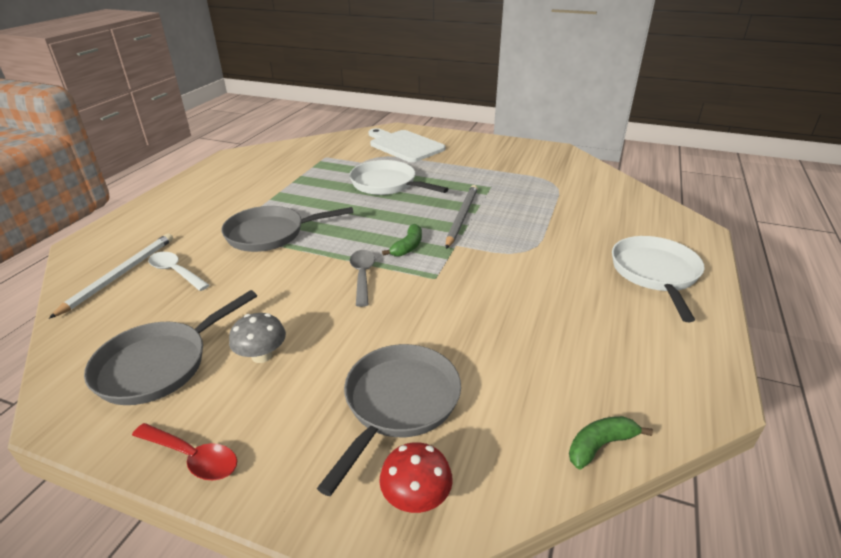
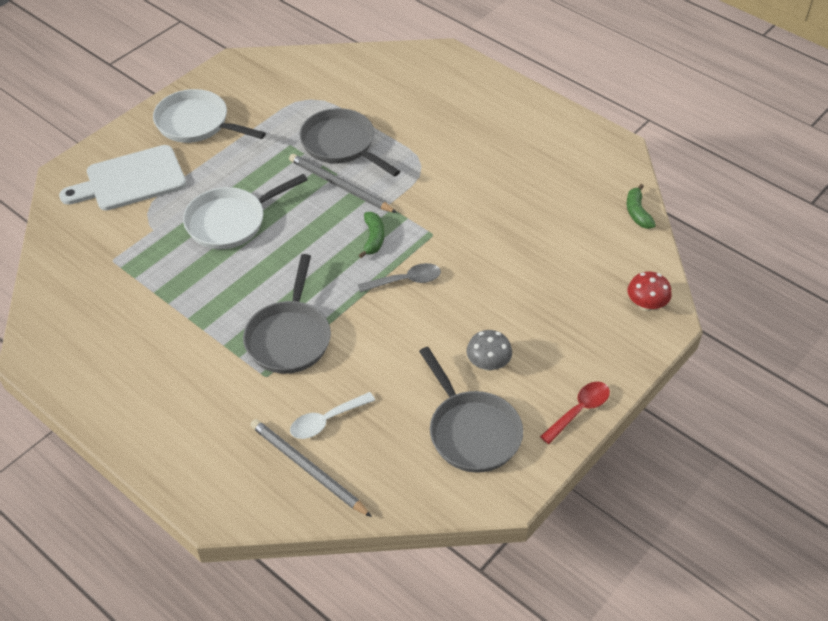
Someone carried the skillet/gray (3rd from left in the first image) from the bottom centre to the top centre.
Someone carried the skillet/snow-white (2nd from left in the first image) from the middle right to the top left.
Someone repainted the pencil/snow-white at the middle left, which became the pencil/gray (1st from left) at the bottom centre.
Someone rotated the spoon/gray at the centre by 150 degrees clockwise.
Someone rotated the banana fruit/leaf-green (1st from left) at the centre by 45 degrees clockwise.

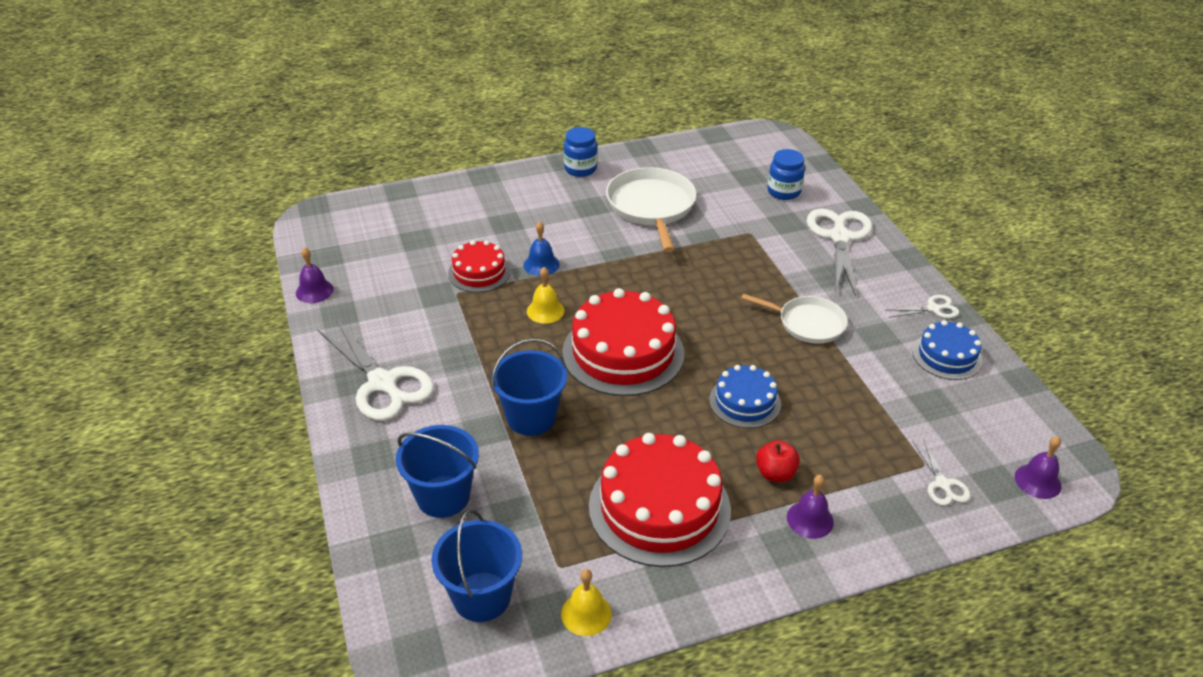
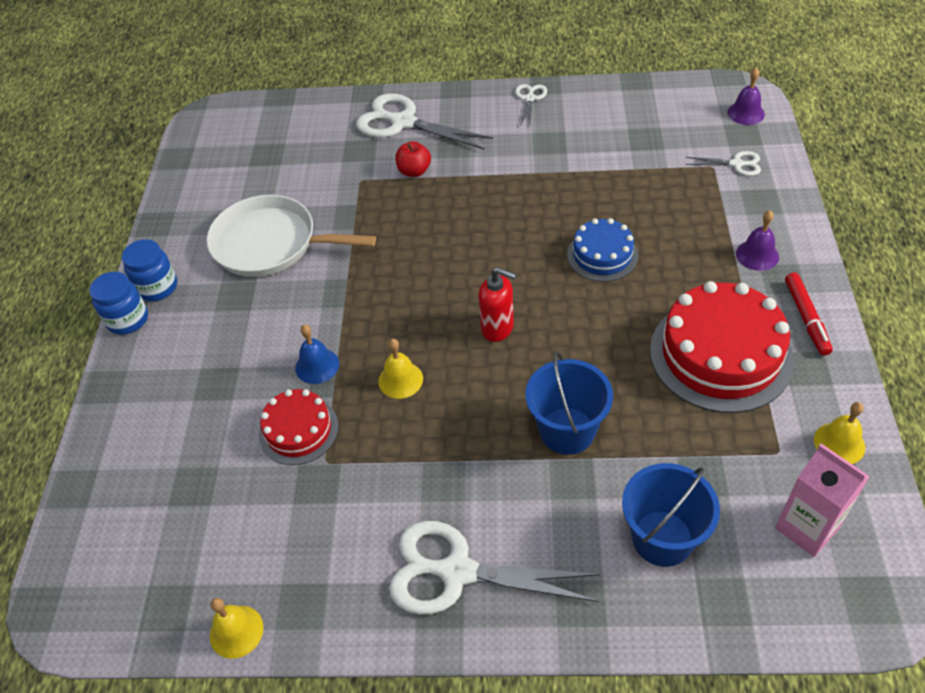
Someone took away the skillet/snow-white (2nd from left) at the centre.
Someone took away the layer cake/blue (2nd from left) at the middle right.
Someone put down the felt pen/scarlet at the middle right.
Someone carried the apple fruit/scarlet from the bottom centre to the top centre.
Someone carried the jam jar/blue (2nd from left in the first image) from the top centre to the middle left.
Someone swapped the pail/blue (2nd from left) at the bottom centre for the juice carton/pink at the bottom right.
Someone swapped the layer cake/scarlet (2nd from left) at the centre for the soap dispenser/scarlet at the centre.
Someone repainted the hand bell/purple (1st from left) at the middle left, which became the hand bell/yellow (1st from left) at the bottom left.
Someone rotated the scissors/snow-white (1st from left in the first image) at the middle left by 150 degrees counterclockwise.

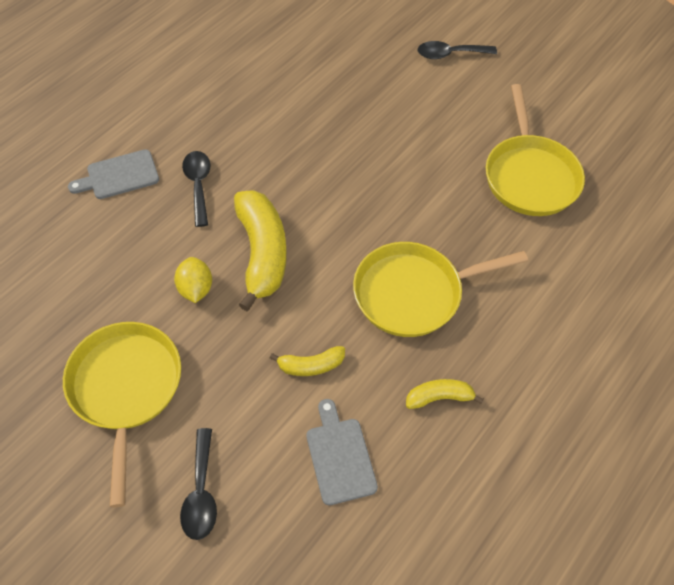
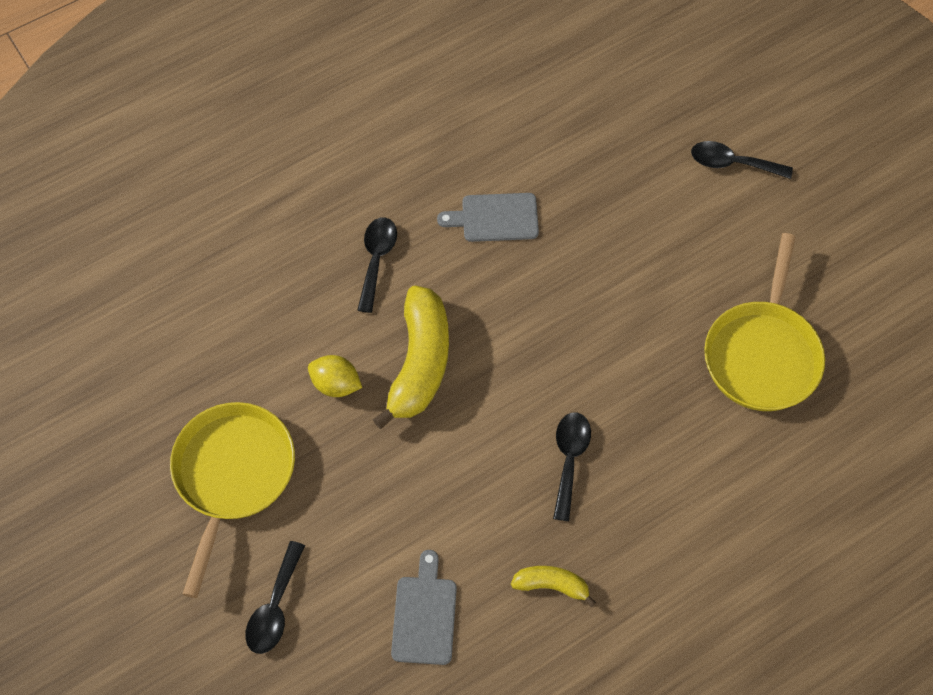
Someone took away the banana fruit/yellow (2nd from left) at the centre.
Someone carried the bread board/gray (1st from left in the first image) from the top left to the top centre.
Someone swapped the skillet/yellow (2nd from left) at the centre for the spoon/jet-black (3rd from left) at the bottom centre.
Someone rotated the toy lemon/yellow at the middle left by 75 degrees counterclockwise.

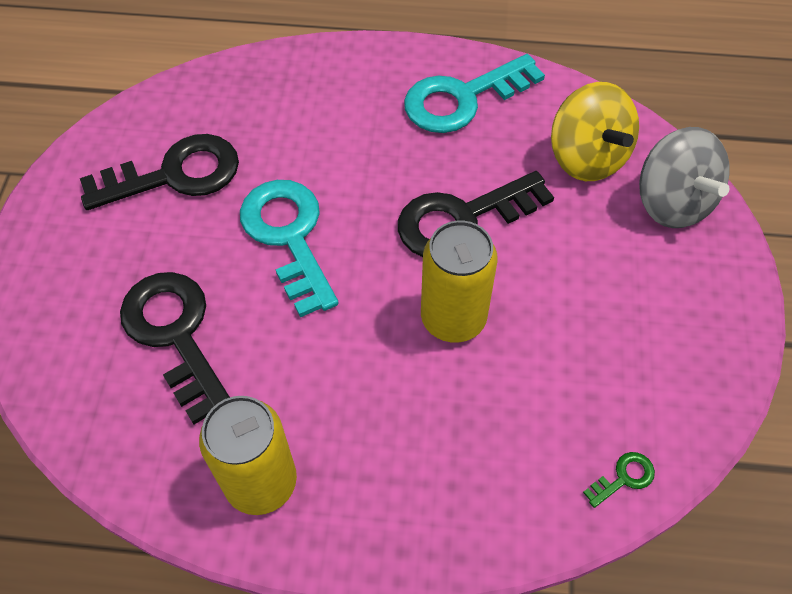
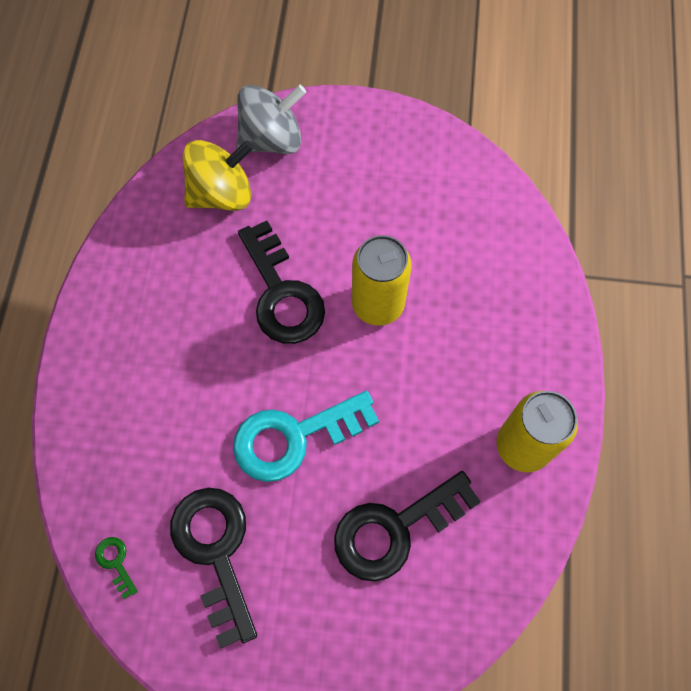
Someone took away the door key/teal (2nd from left) at the top centre.
Someone carried the door key/leaf-green from the bottom right to the bottom left.

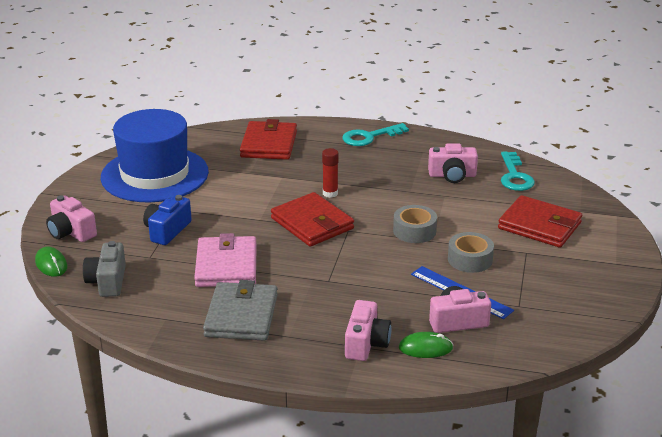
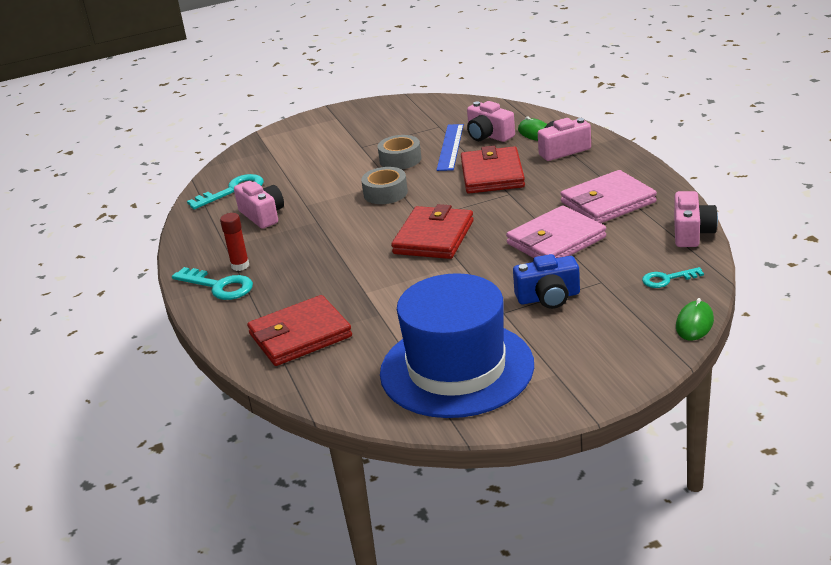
Someone carried the compact camera/pink (1st from left in the first image) from the middle left to the middle right.
Someone carried the stick of glue/scarlet from the centre to the middle left.
Someone carried the billfold/scarlet (3rd from left) from the middle right to the top centre.
Someone swapped the compact camera/gray at the middle left for the door key/teal (3rd from left) at the middle right.
Someone repainted the billfold/gray at the bottom centre, which became the billfold/pink (2nd from left) at the middle right.

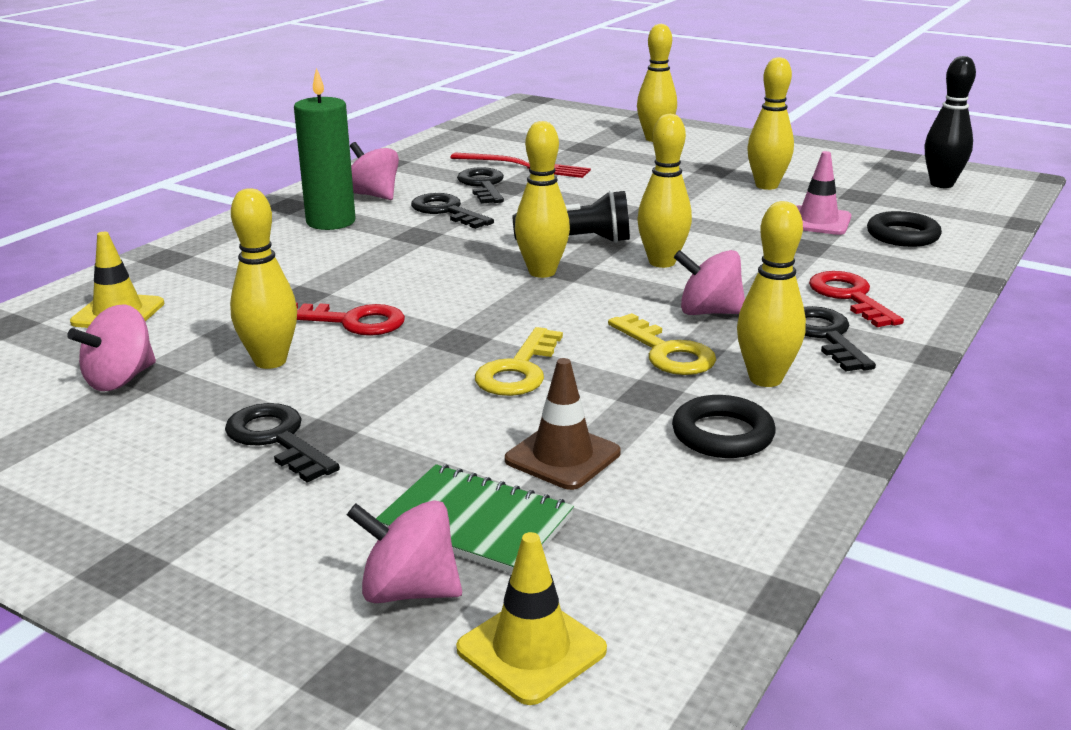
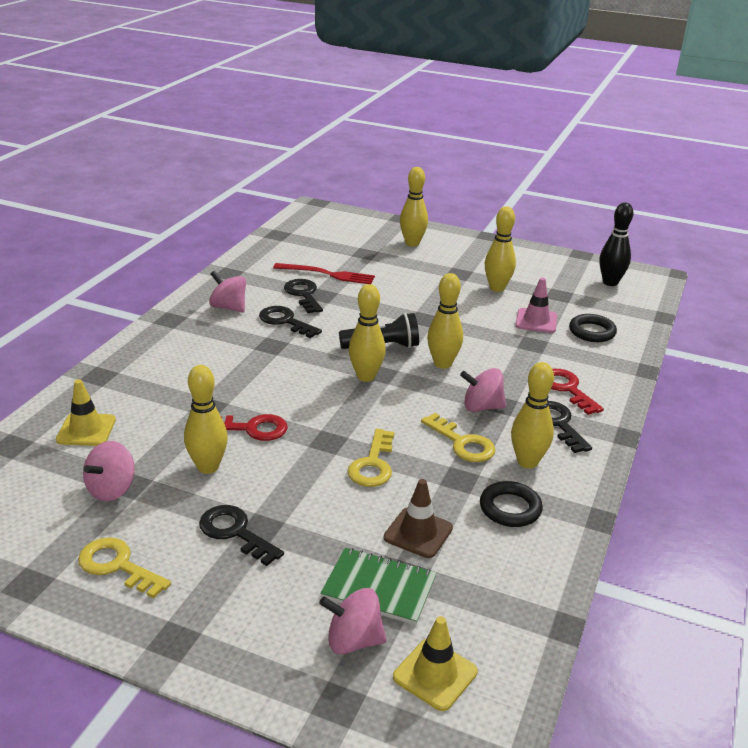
Someone took away the pillar candle/leaf-green at the top left.
Someone put down the door key/yellow (1st from left) at the bottom left.

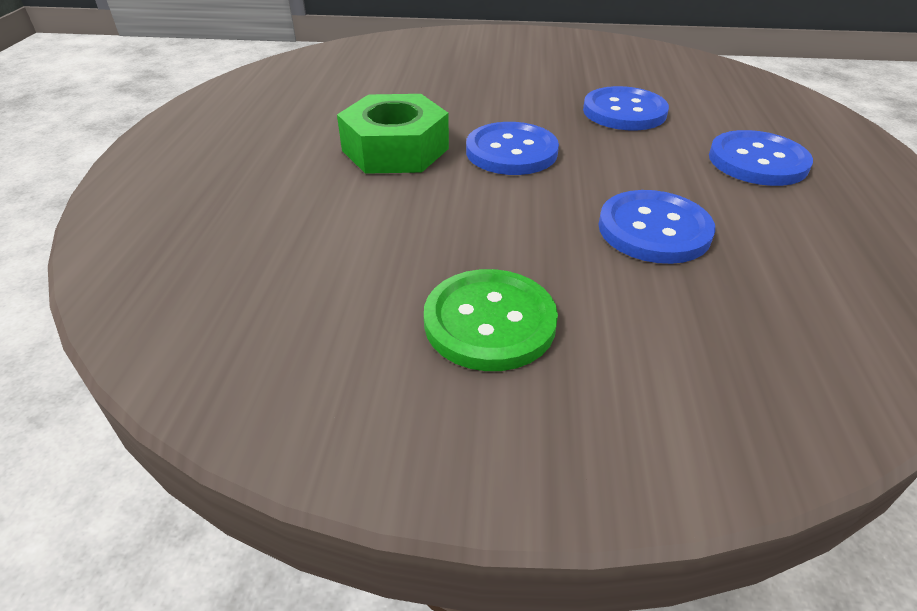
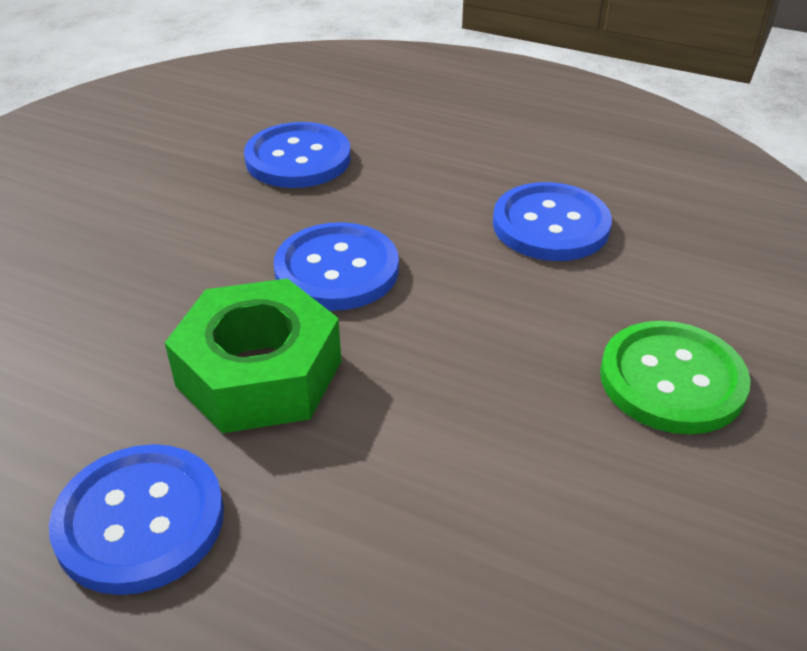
Someone carried the shirt button/blue (4th from left in the first image) from the top right to the bottom left.

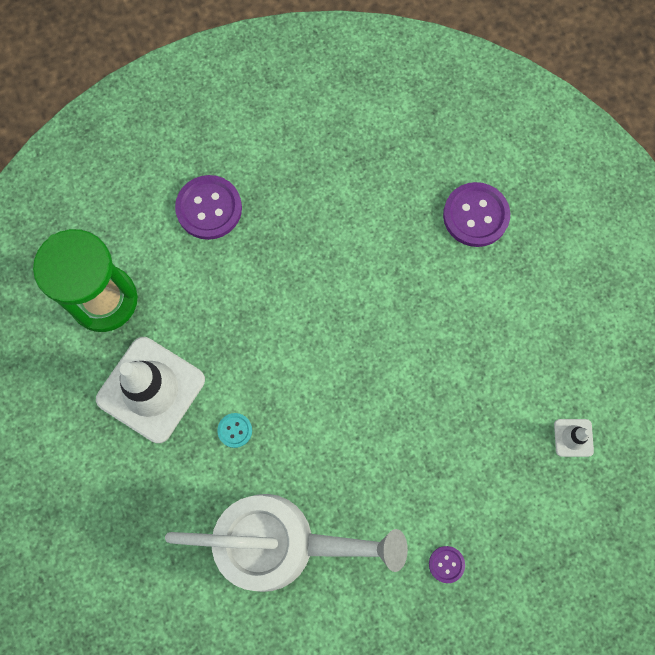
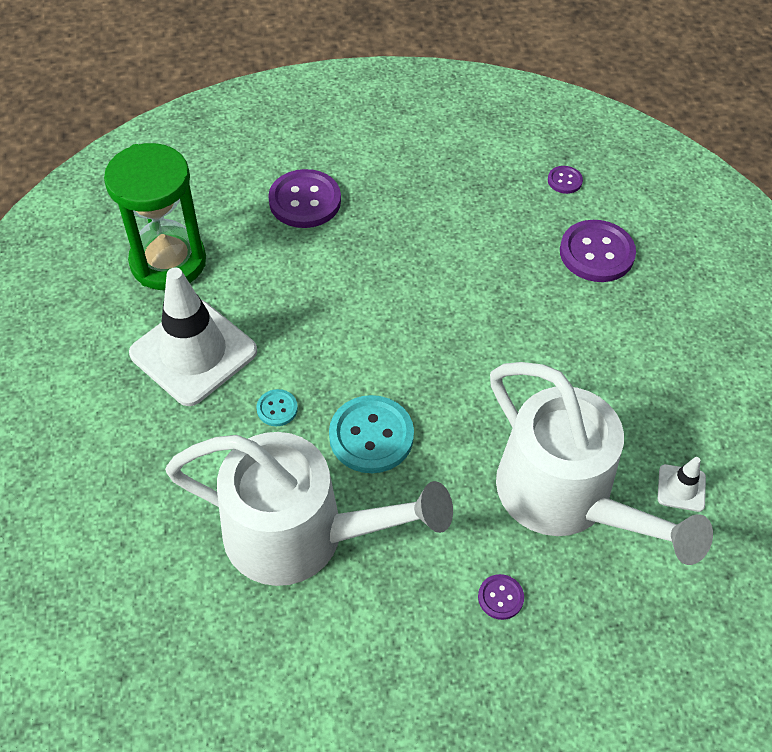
Someone put down the shirt button/teal (2nd from left) at the centre.
Someone put down the watering pot/snow-white (2nd from left) at the middle right.
Someone put down the shirt button/purple (3rd from left) at the top right.

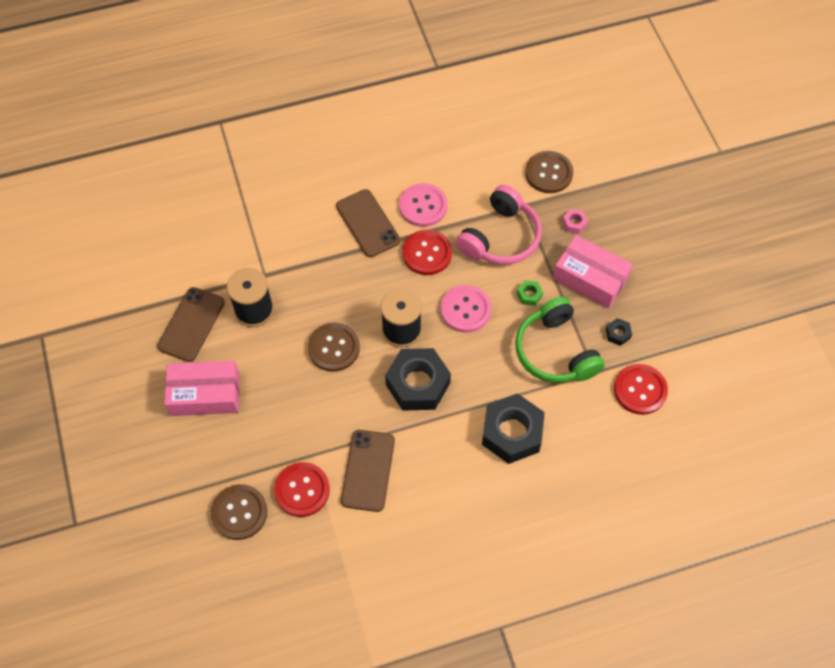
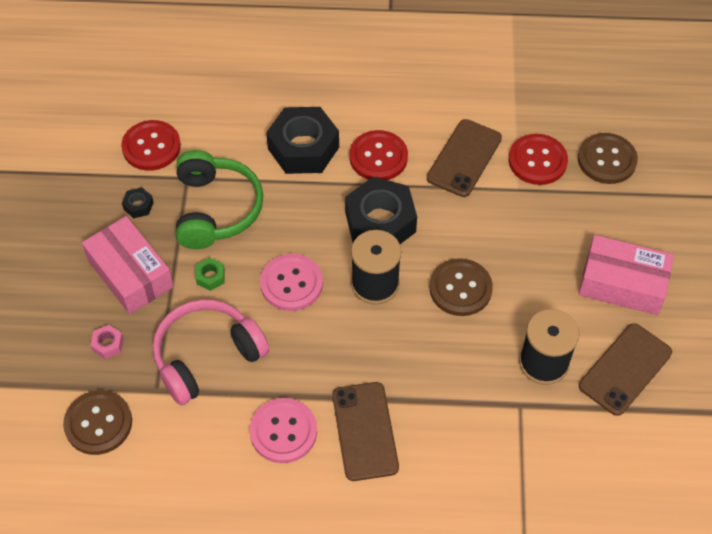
Someone carried the shirt button/scarlet (2nd from left) from the centre to the top centre.

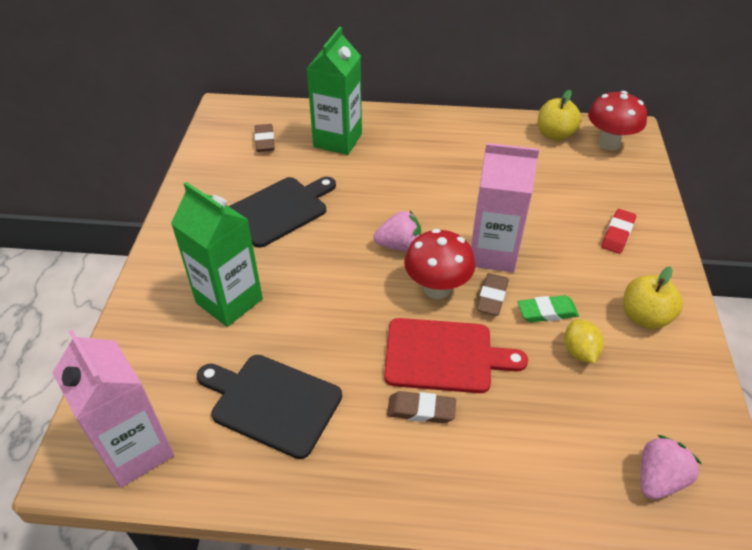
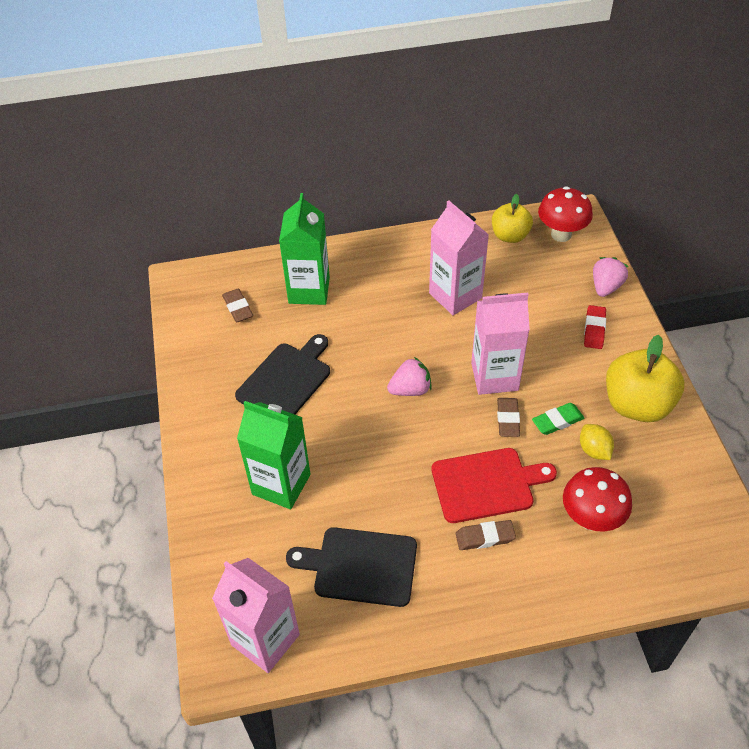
Someone put down the juice carton/pink (2nd from left) at the centre.
Someone carried the mushroom/scarlet (1st from left in the first image) from the centre to the middle right.
Someone carried the berry/pink (2nd from left) from the bottom right to the middle right.
Someone scaled the apple fruit/yellow (2nd from left) at the middle right by 1.57.

